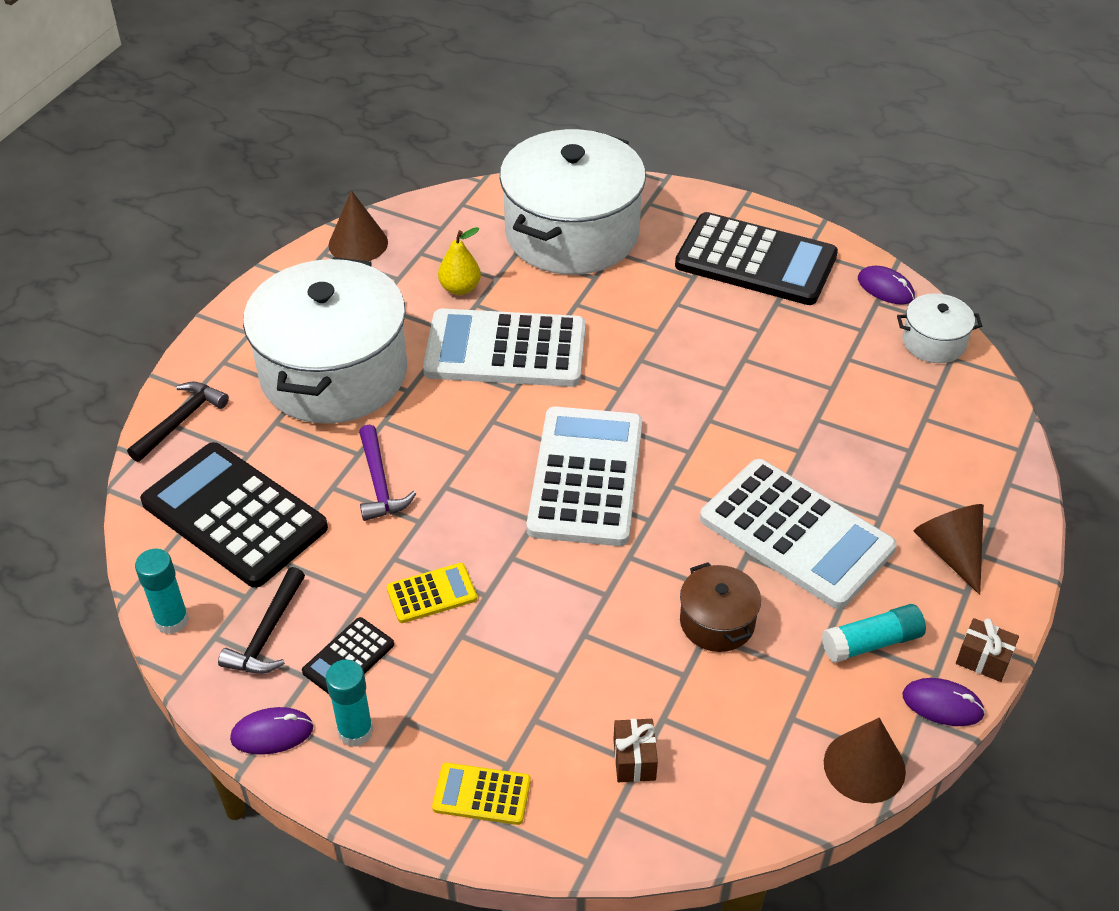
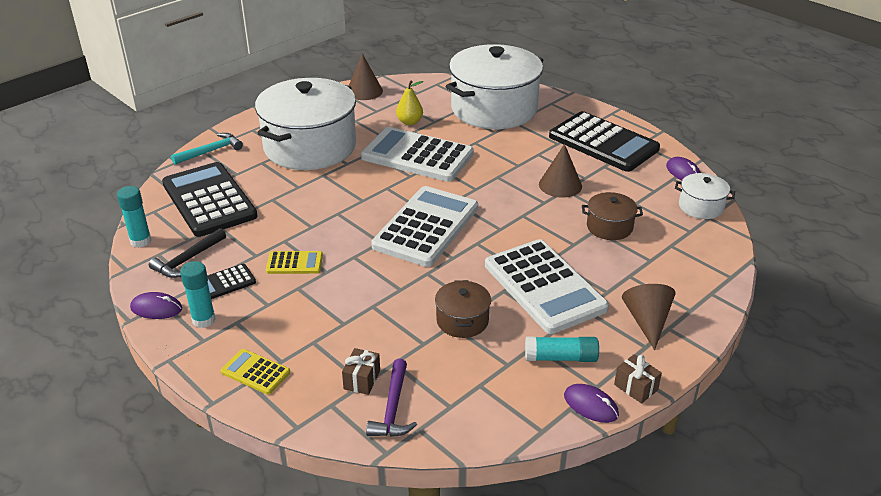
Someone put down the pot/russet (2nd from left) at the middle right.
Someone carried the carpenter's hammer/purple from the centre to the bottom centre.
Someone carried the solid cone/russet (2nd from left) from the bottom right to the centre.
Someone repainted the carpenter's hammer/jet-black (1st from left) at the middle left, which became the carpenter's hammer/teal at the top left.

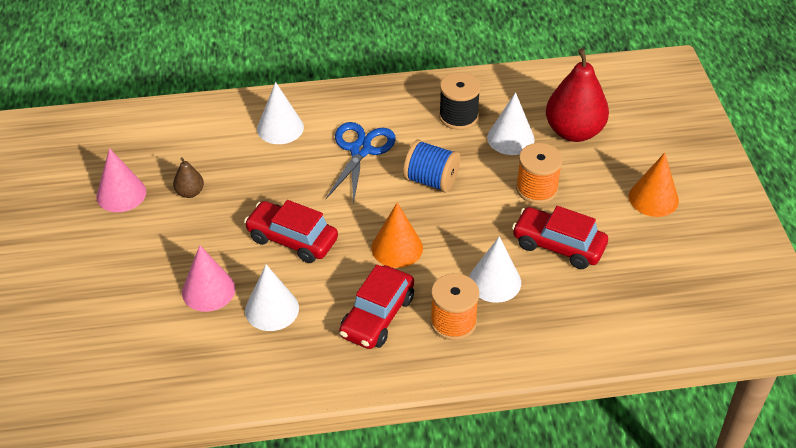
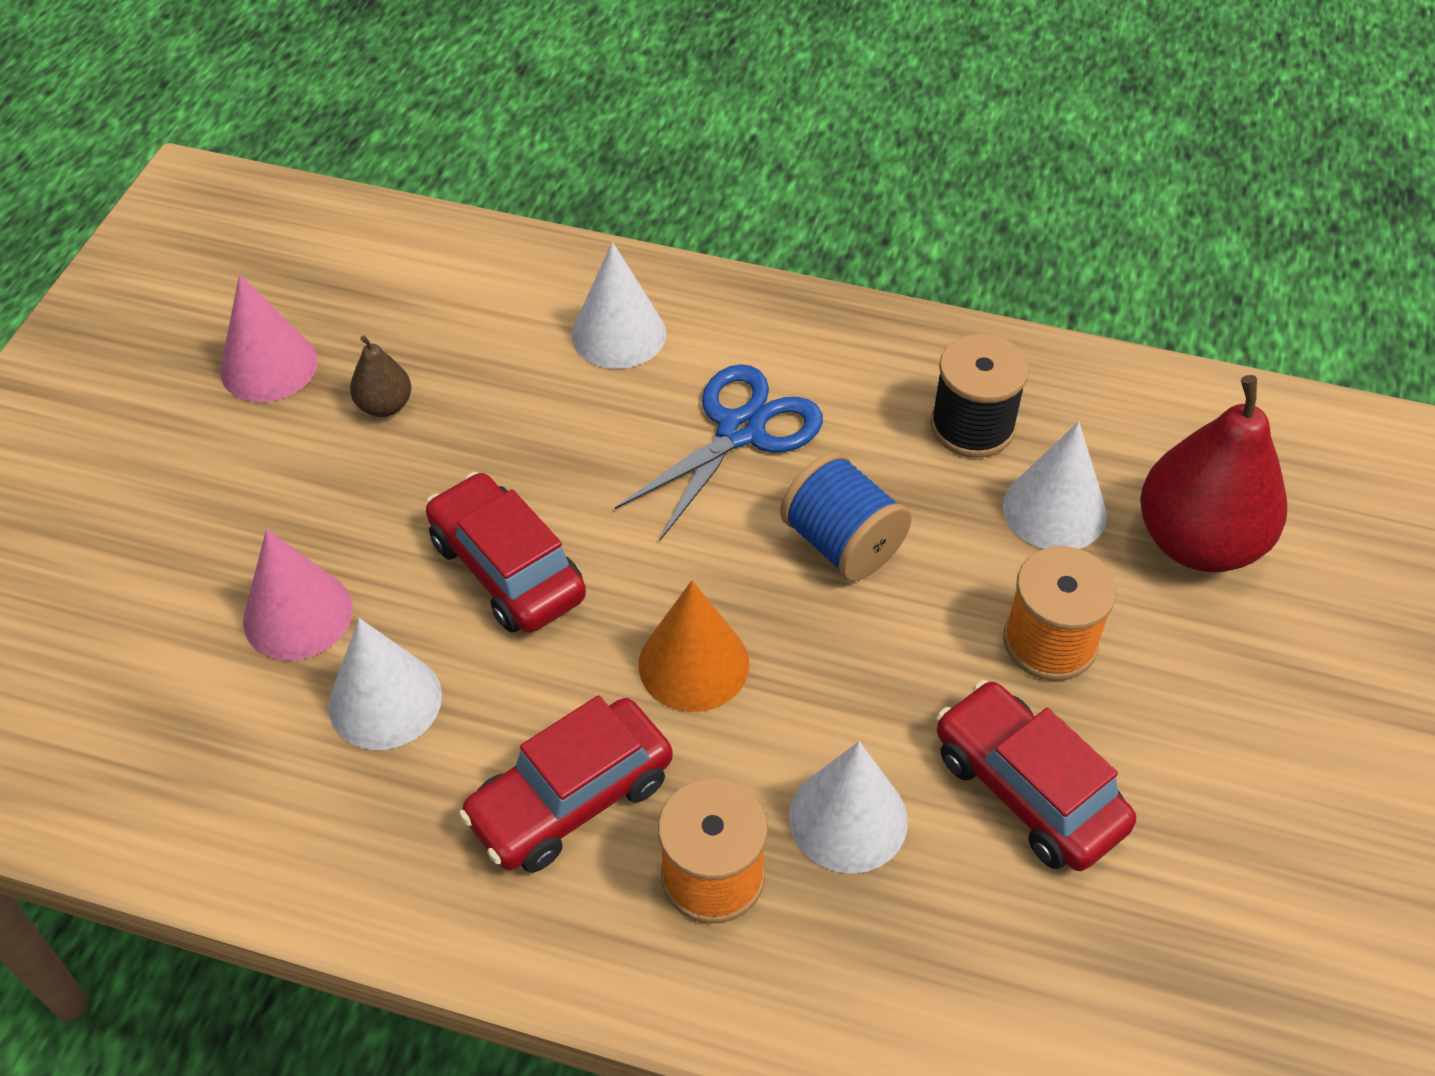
Someone took away the solid cone/orange-coloured (2nd from left) at the middle right.

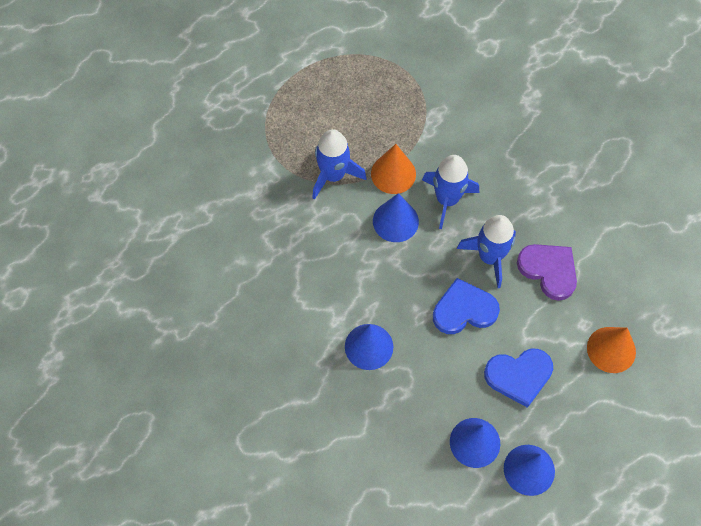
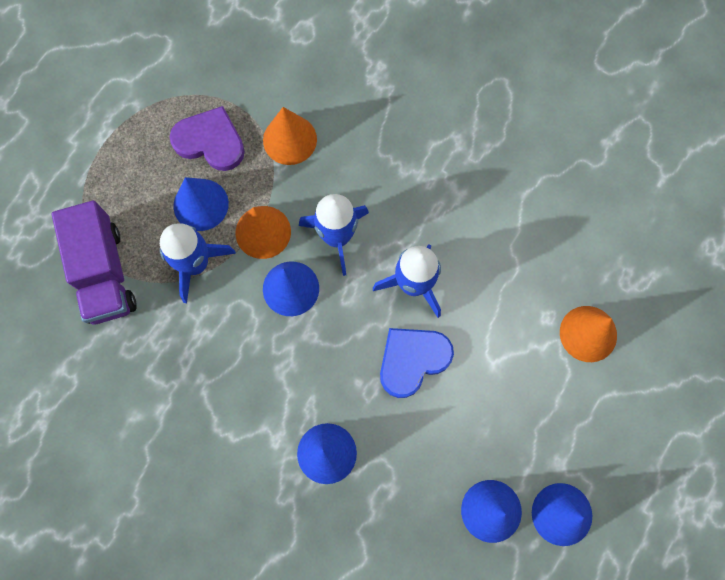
Someone took away the heart/blue (2nd from left) at the bottom right.
Someone put down the toy truck/purple at the middle left.
Someone put down the solid cone/blue (1st from left) at the middle left.
Someone put down the solid cone/orange-coloured (2nd from left) at the top centre.
Someone carried the heart/purple from the middle right to the top left.

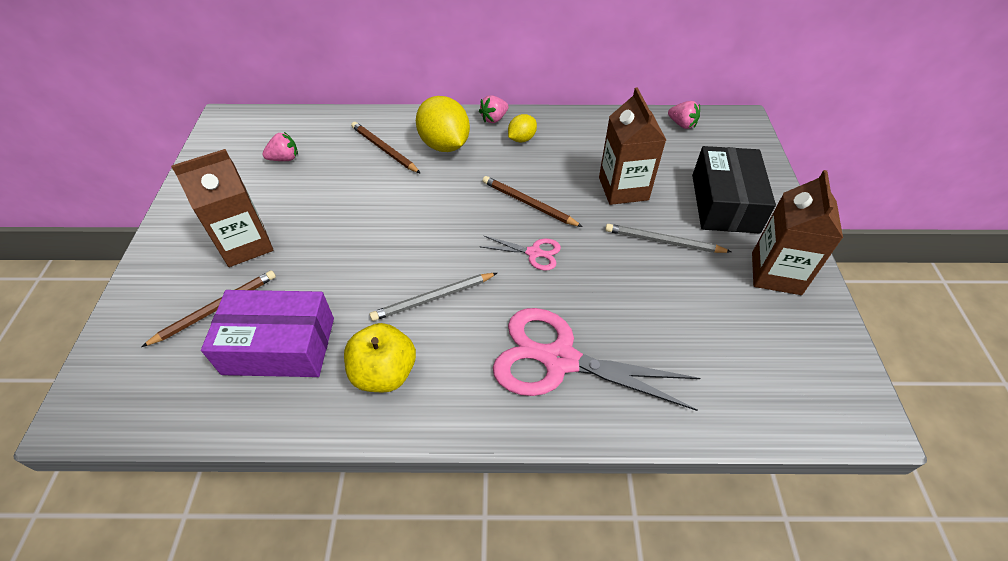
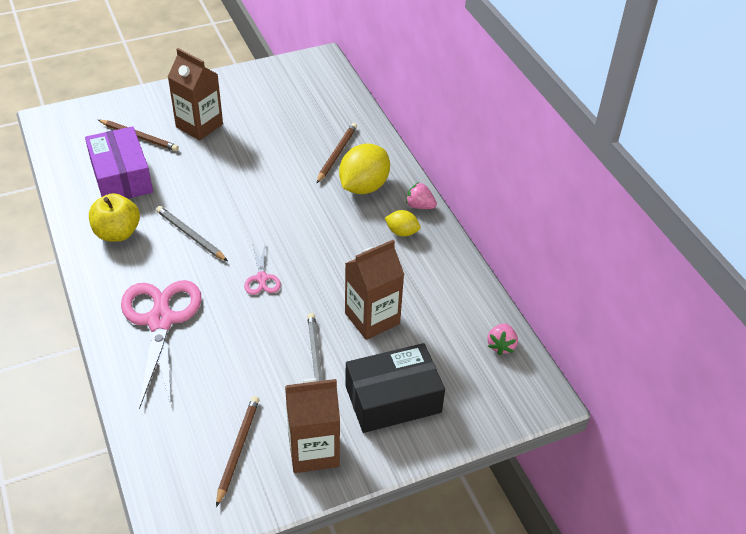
Someone took away the berry/pink (1st from left) at the top left.
Someone carried the pencil/russet (3rd from left in the first image) from the centre to the bottom left.

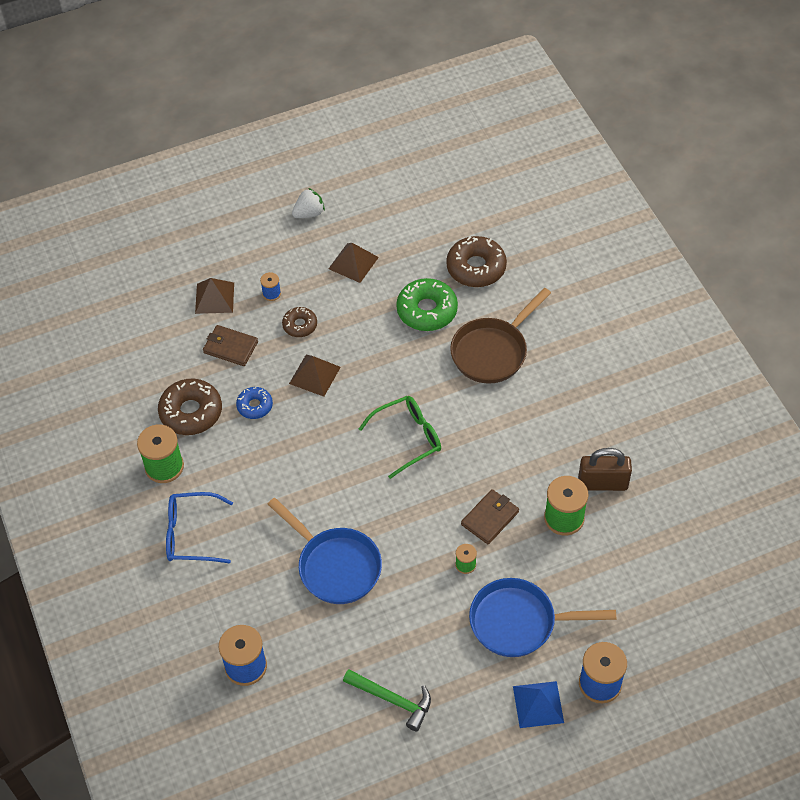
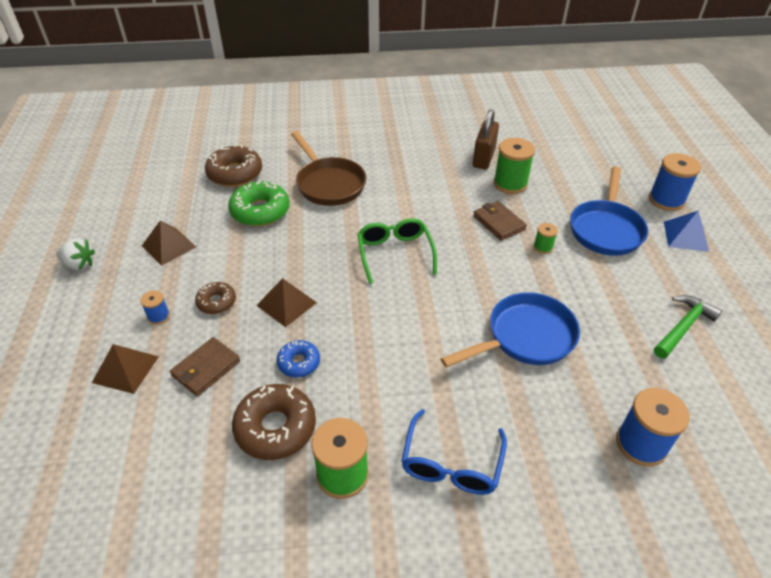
Someone rotated the berry/snow-white at the top centre by 120 degrees clockwise.

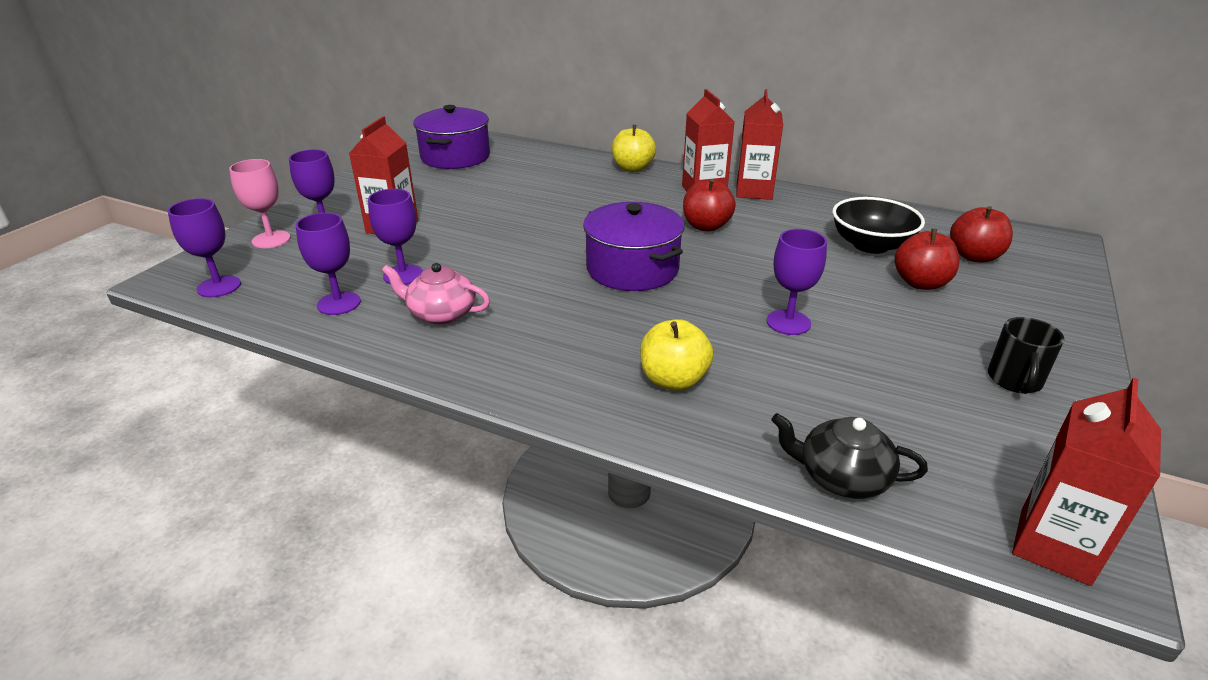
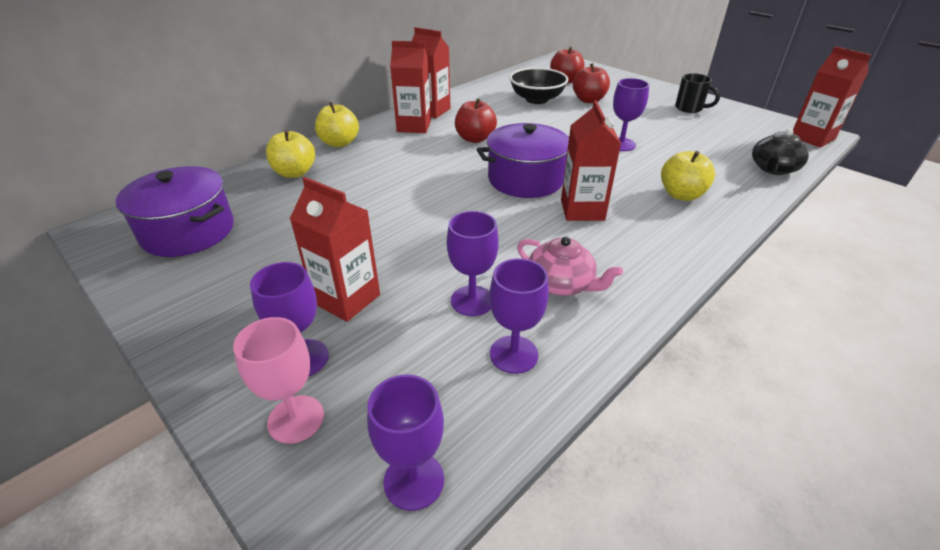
Someone put down the apple fruit/yellow (1st from left) at the top left.
Someone put down the juice carton/scarlet (4th from left) at the top centre.
Someone rotated the teapot/pink at the centre by 90 degrees counterclockwise.

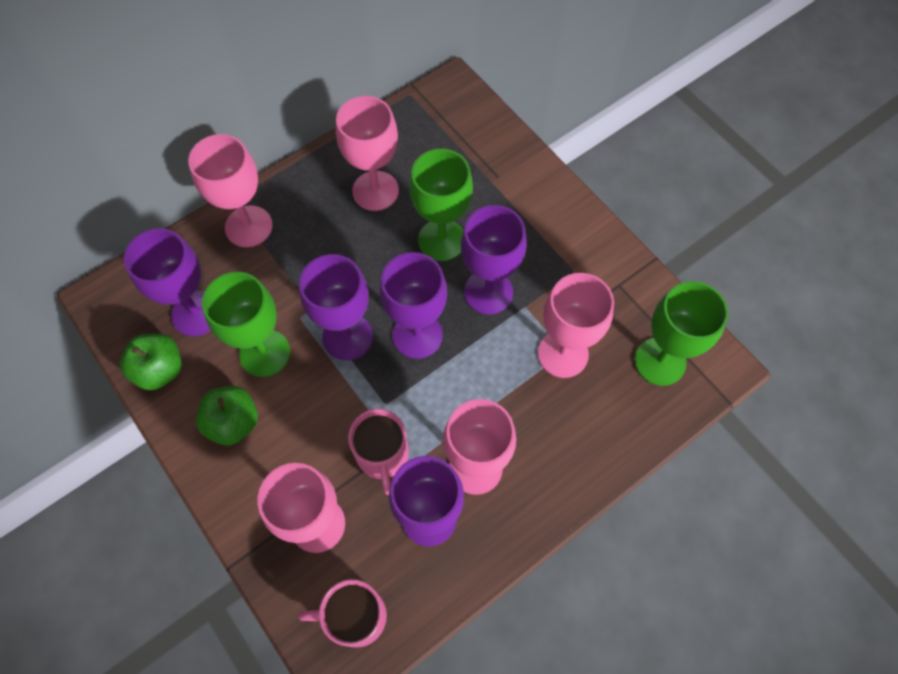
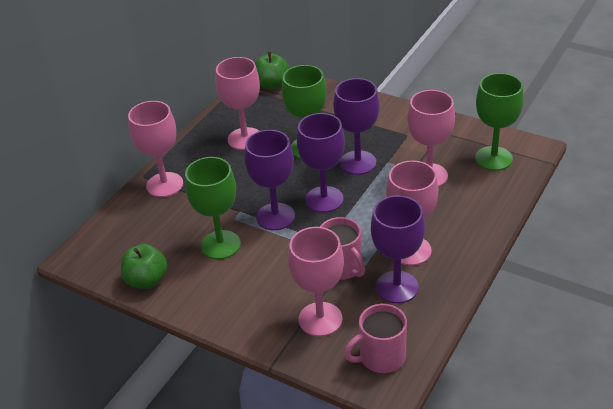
Someone took away the wine glass/purple (1st from left) at the middle left.
Someone carried the apple fruit/leaf-green (2nd from left) from the middle left to the top centre.

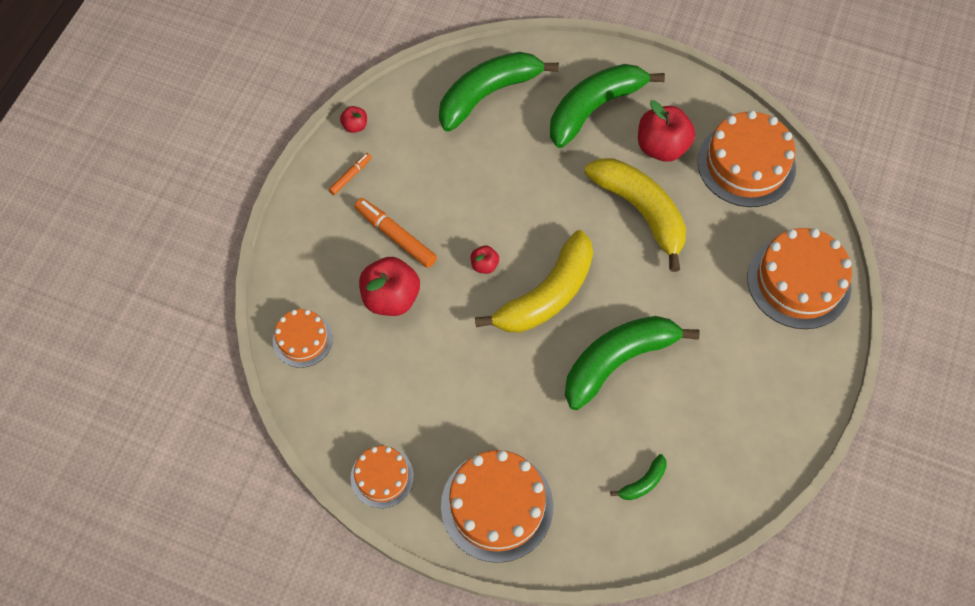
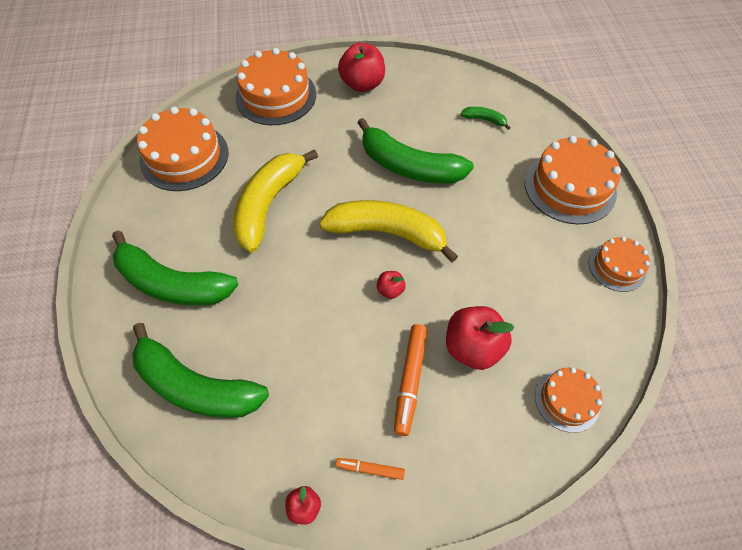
Someone carried the apple fruit/scarlet (4th from left in the first image) from the top right to the top centre.

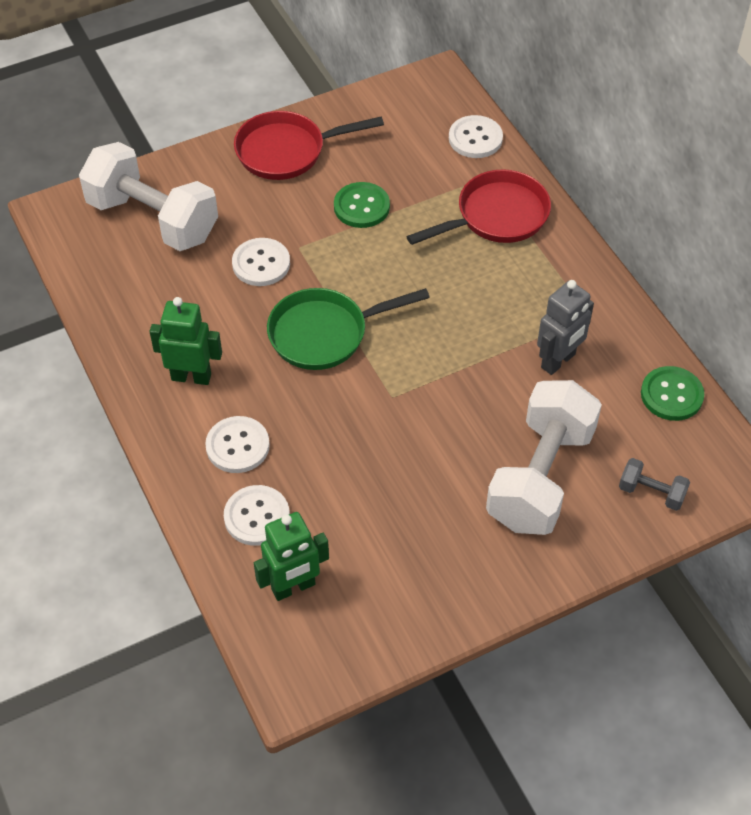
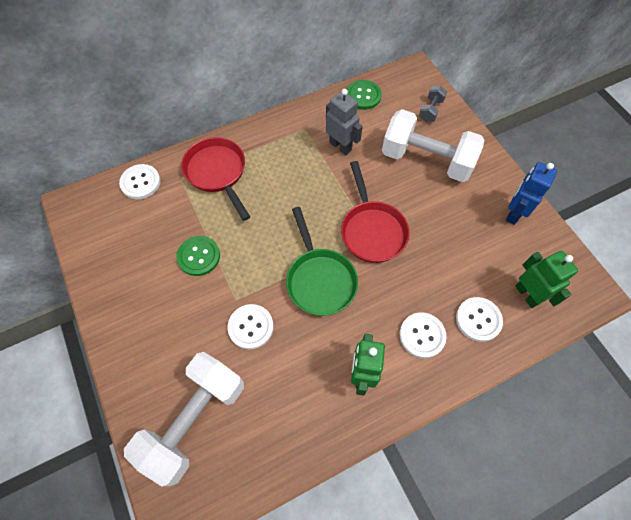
Someone put down the toy robot/blue at the middle right.
Someone carried the skillet/scarlet (1st from left in the first image) from the top centre to the centre.

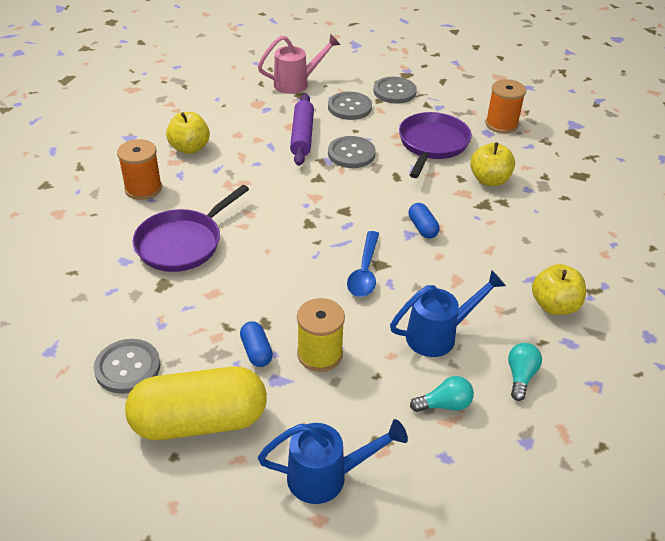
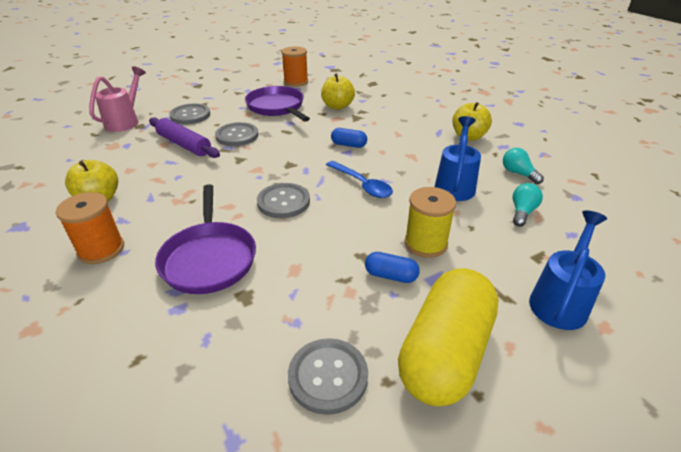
Someone carried the shirt button/gray (4th from left in the first image) from the top centre to the centre.

